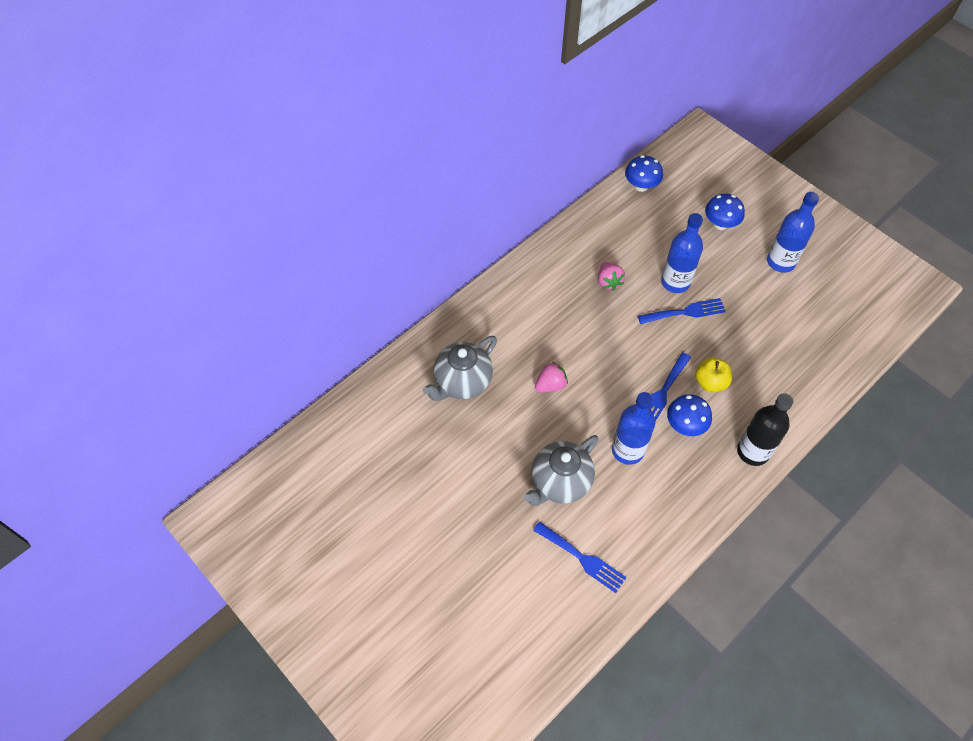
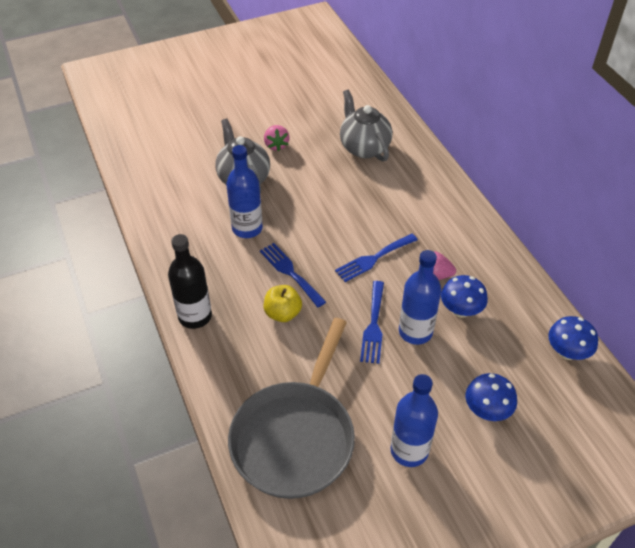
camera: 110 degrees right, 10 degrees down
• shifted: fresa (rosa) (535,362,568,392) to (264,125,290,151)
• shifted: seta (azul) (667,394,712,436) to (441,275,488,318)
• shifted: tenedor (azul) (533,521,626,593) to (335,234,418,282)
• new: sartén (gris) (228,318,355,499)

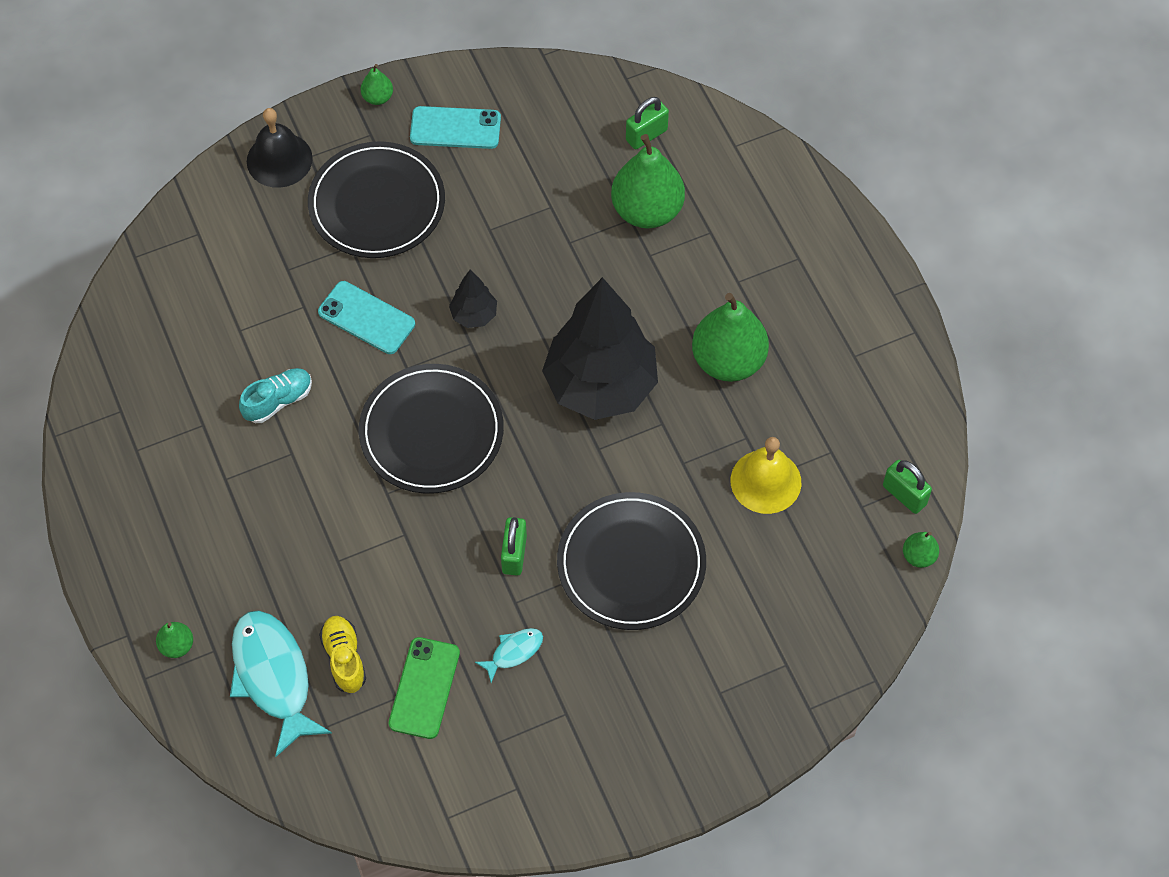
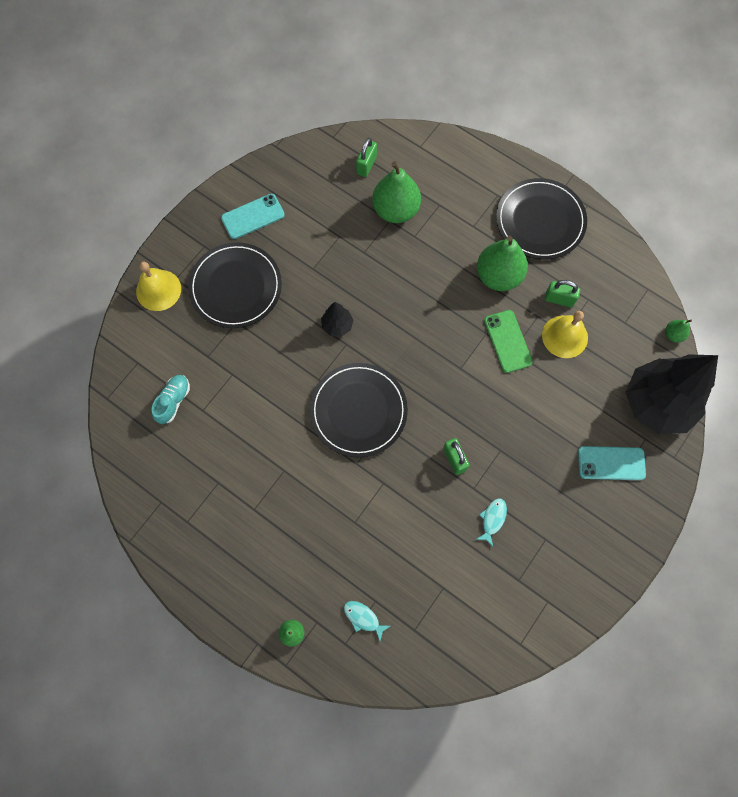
camera: 30 degrees left, 10 degrees up
• gone: pera (verde) (361,64,393,105)
• repainted: campana (negro) (247,108,313,188) to campana (amarillo) (136,262,181,311)
• shifted: árbol (negro) (542,277,658,420) to (626,354,718,435)
• shifted: móvil (turquesa) (318,281,415,354) to (578,446,646,480)
• shifted: zapato (turquesa) (239,368,312,423) to (152,375,190,424)
• shifted: candado (verde) (883,460,932,514) to (545,280,580,307)
• shifted: plato (negro) (557,492,706,630) to (496,178,587,260)
• scaled: pez (turquesa) (230,610,332,757) = (344,601,390,641) x0.47
• gone: zapato (amarillo) (319,616,366,693)
• shifted: móvil (verde) (389,637,460,739) to (484,310,533,373)

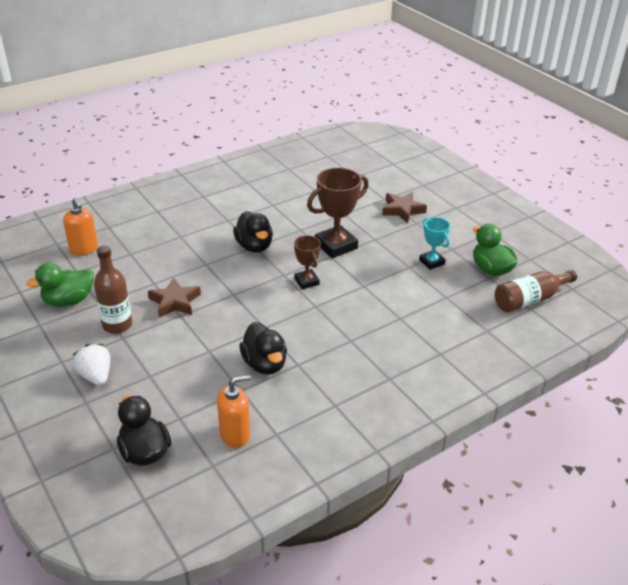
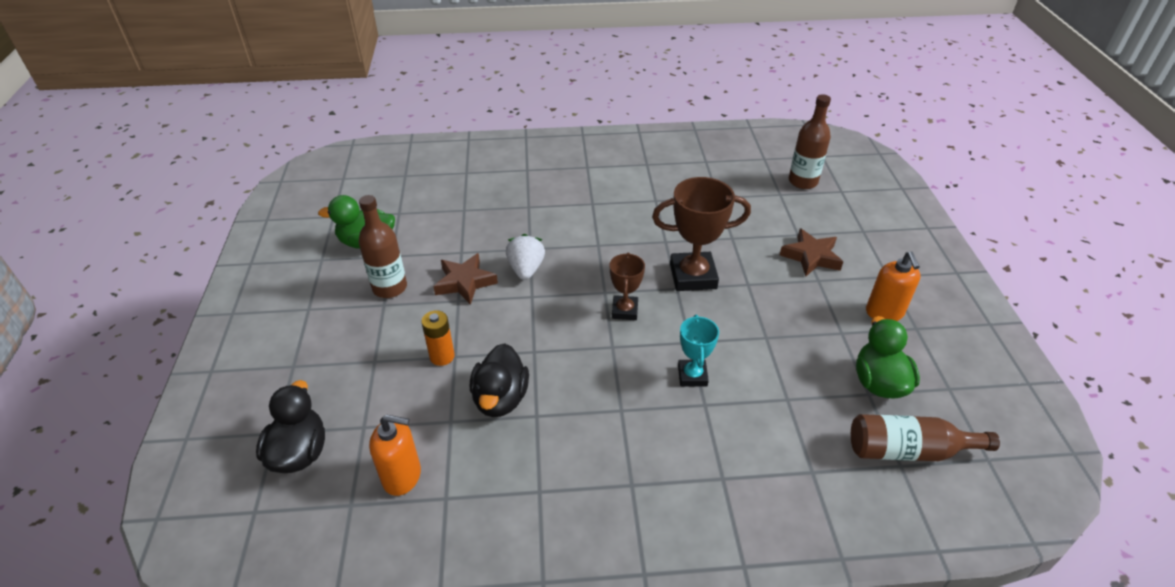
camera: 30 degrees right, 5 degrees up
• shifted: dispensador de jabón (naranja) (63,198,98,256) to (866,252,920,321)
• gone: pato (negro) (233,211,273,253)
• shifted: trofeo (turquesa) (419,217,450,270) to (678,315,719,386)
• shifted: fresa (blanco) (72,344,110,386) to (506,234,545,280)
• new: botella (marrón) (789,94,831,189)
• new: pila (naranja) (421,310,455,366)

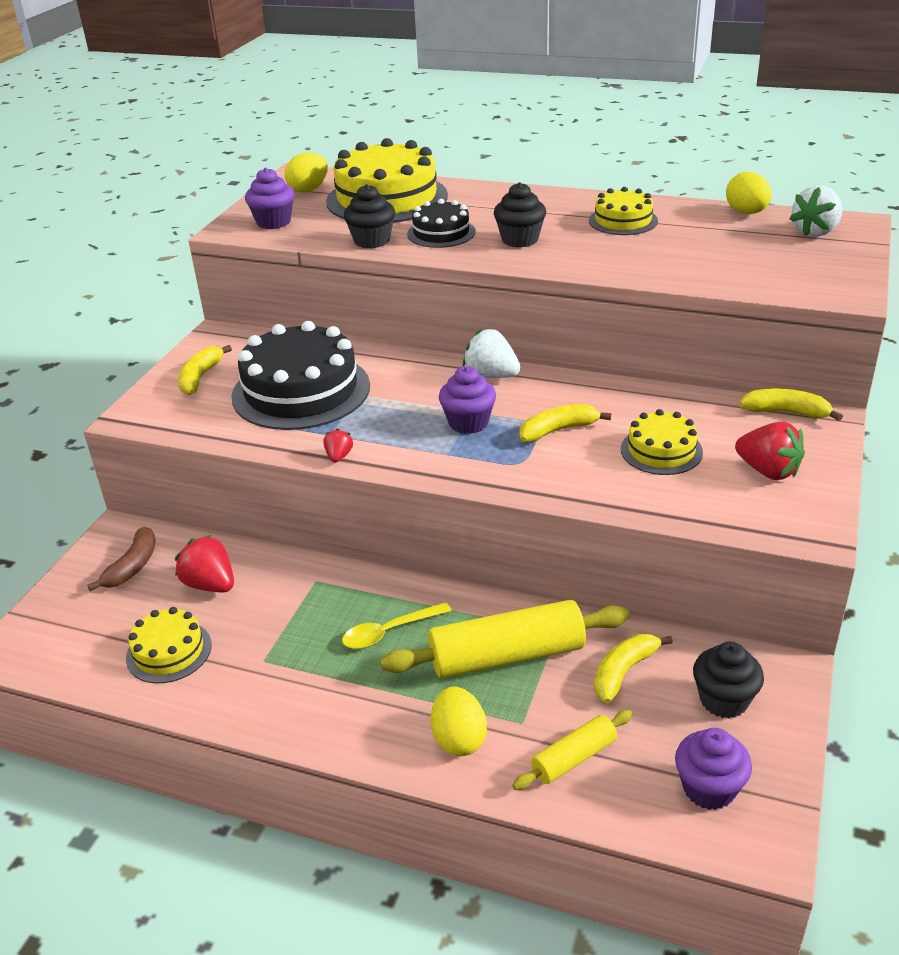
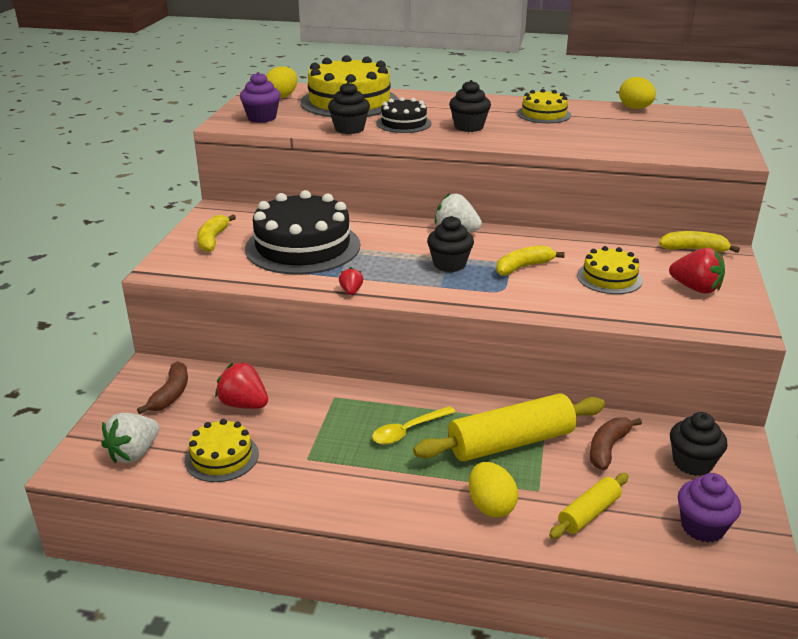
camera: 10 degrees left, 5 degrees down
• shifted: fresa (blanco) (790,186,843,237) to (101,413,159,463)
• repainted: magdalena (morado) (439,366,496,434) to magdalena (negro) (427,216,474,272)
• repainted: plátano (amarillo) (594,634,673,703) to plátano (marrón) (590,417,642,470)

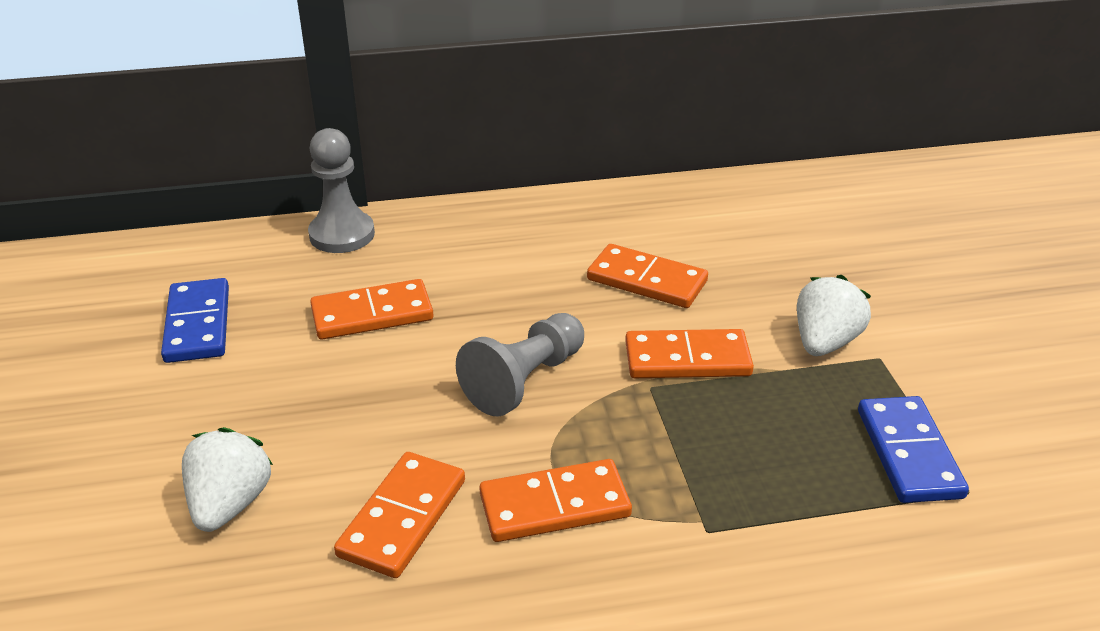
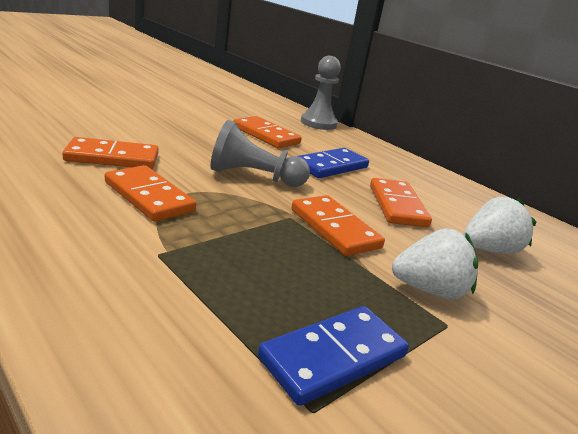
camera: 55 degrees right, 10 degrees down
• shifted: ficha de dominó (azul) (161,278,229,363) to (298,148,369,178)
• shifted: fresa (blanco) (182,427,273,532) to (463,197,537,254)

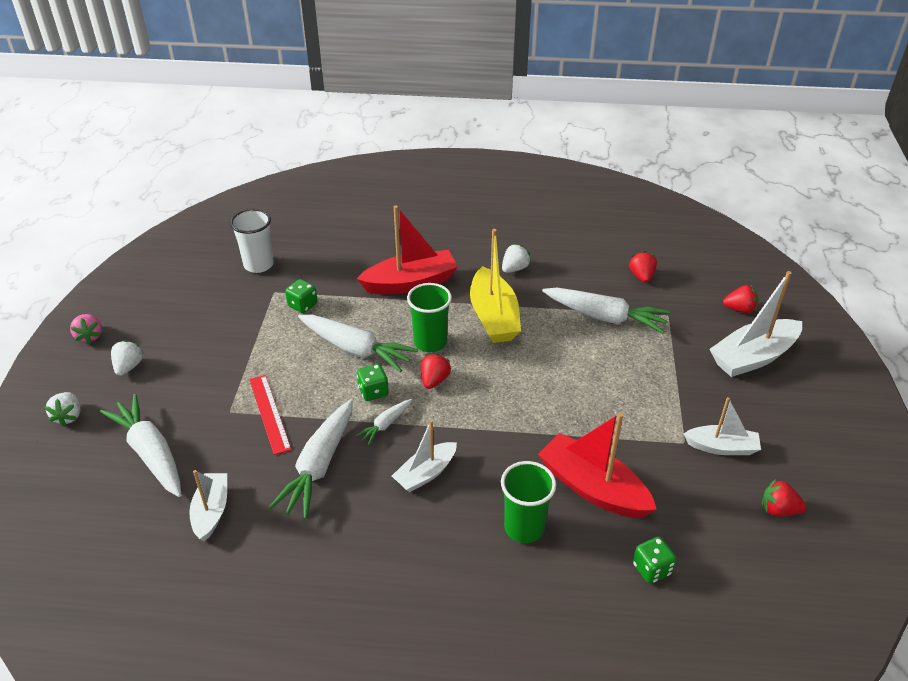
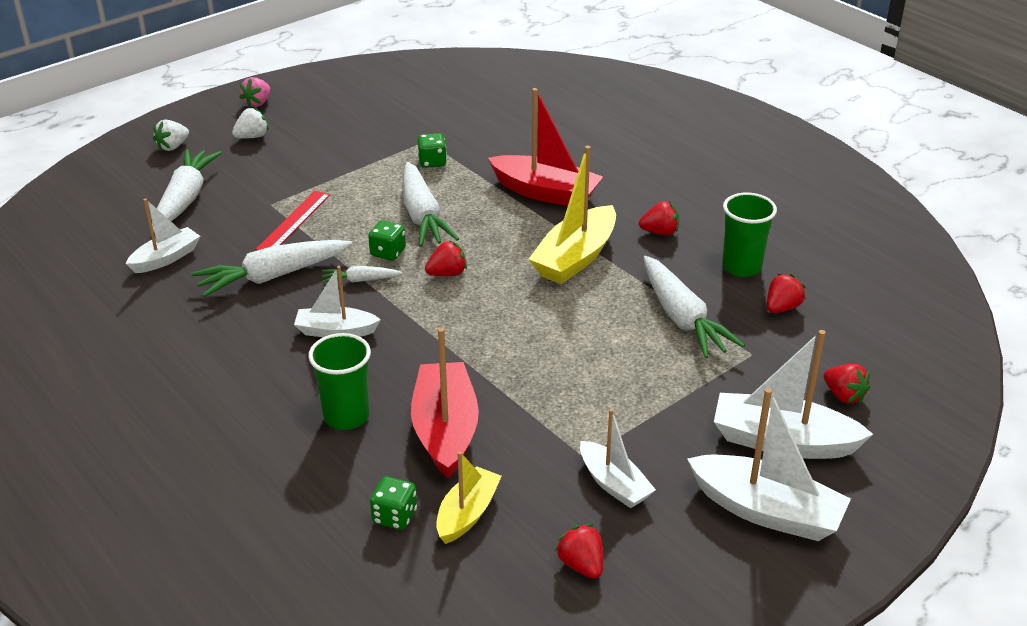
camera: 45 degrees right, 5 degrees down
• gone: vaso (blanco) (230,209,274,273)
• repainted: fresa (blanco) (502,244,531,273) to fresa (rojo) (639,201,679,235)
• shifted: vaso (verde) (407,283,452,352) to (722,193,777,277)
• new: barco (blanco) (687,388,851,541)
• new: barco (amarillo) (436,451,502,544)

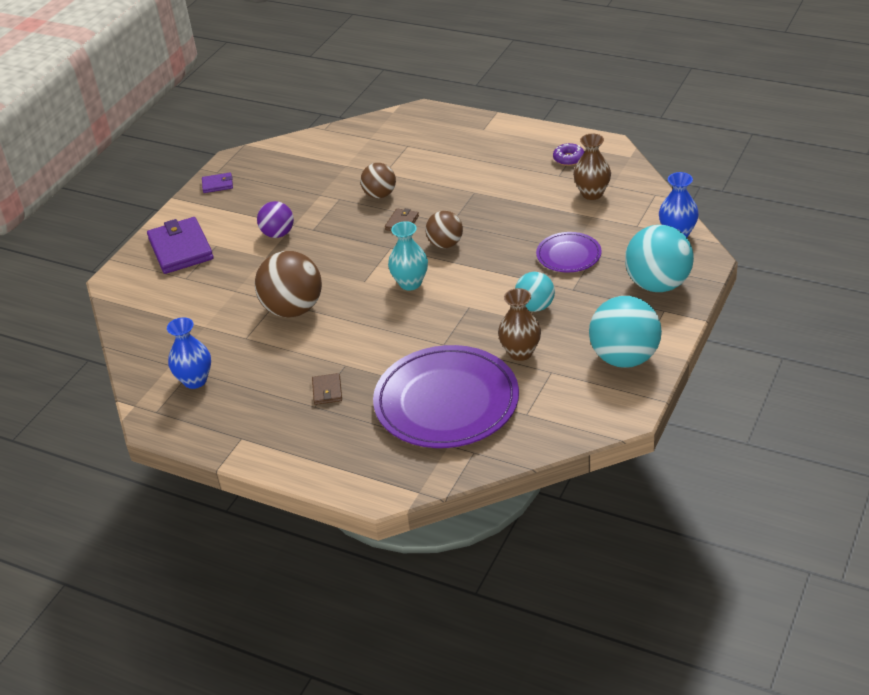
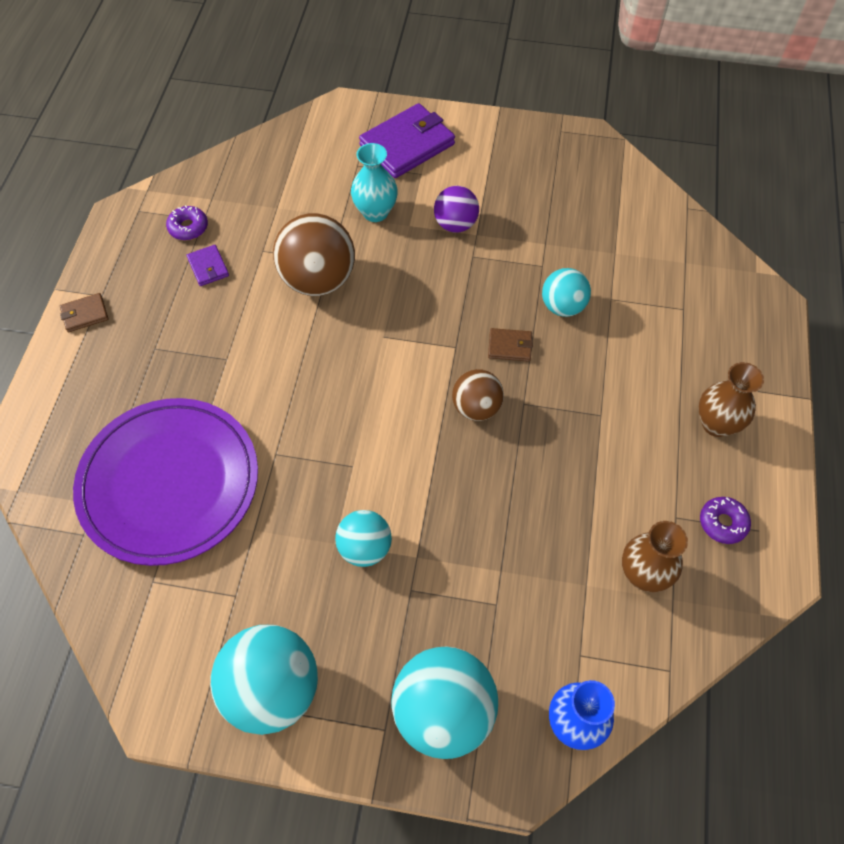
camera: 70 degrees right, 20 degrees up
• repainted: pelota (marrón) (360,163,396,198) to pelota (turquesa) (542,268,591,317)
• shifted: cartera (morado) (202,172,233,193) to (187,245,229,286)
• shifted: florero (turquesa) (388,221,428,290) to (351,143,398,222)
• gone: plato (morado) (536,232,602,273)
• shifted: florero (marrón) (498,288,541,361) to (698,362,764,437)
• swapped: florero (azul) (167,317,211,389) to rosquilla (morado) (166,205,208,240)
• shifted: cartera (marrón) (312,373,342,405) to (60,293,108,332)

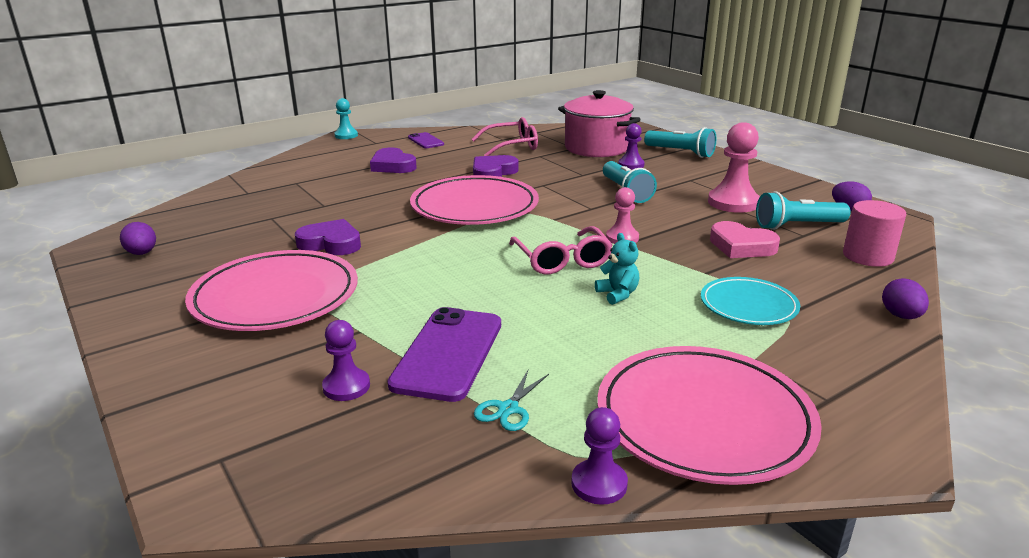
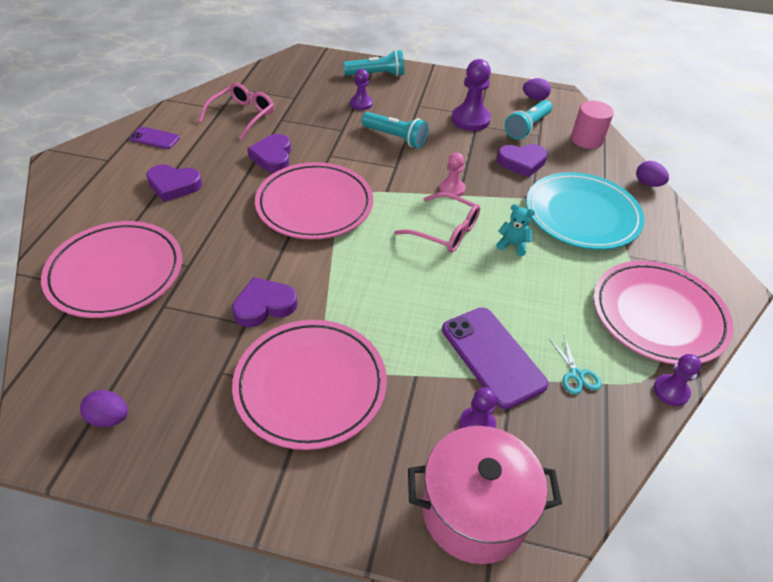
camera: 45 degrees left, 20 degrees up
• shifted: olla (rosa) (558,90,641,157) to (408,426,562,564)
• gone: peón (turquesa) (334,98,358,139)
• repainted: peón (rosa) (708,122,760,213) to peón (morado) (452,59,491,131)
• repainted: corazón (rosa) (710,221,780,258) to corazón (morado) (497,144,548,177)
• scaled: plato (turquesa) (701,277,800,325) = (526,172,645,250) x1.77
• new: plato (rosa) (41,221,182,318)

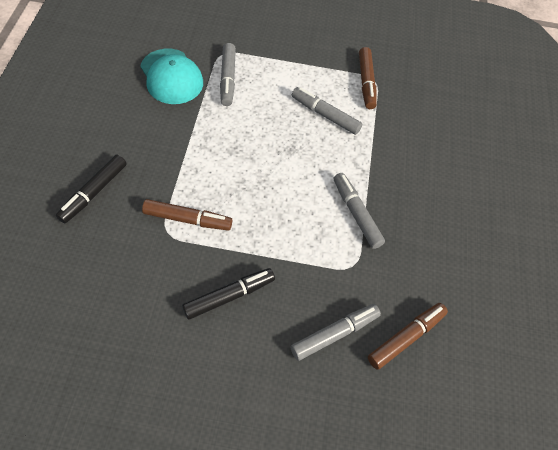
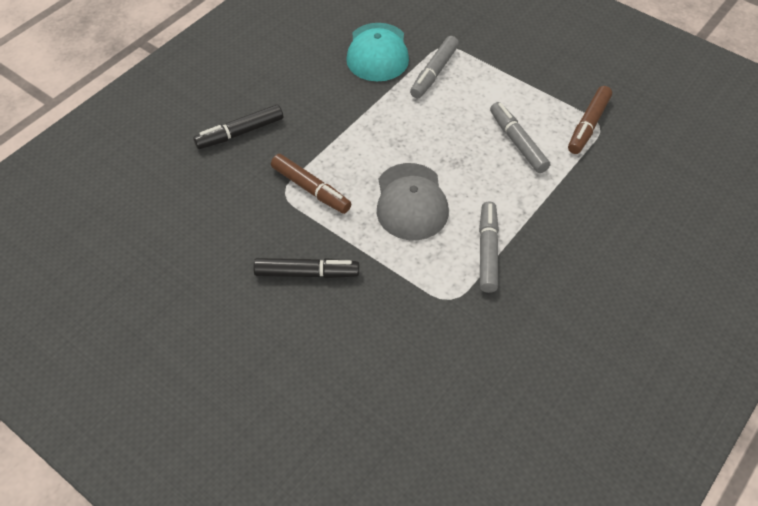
camera: 35 degrees right, 5 degrees down
• gone: rotulador (marrón) (368,303,448,370)
• gone: rotulador (gris) (291,304,381,361)
• new: gorra (gris) (377,163,449,240)

